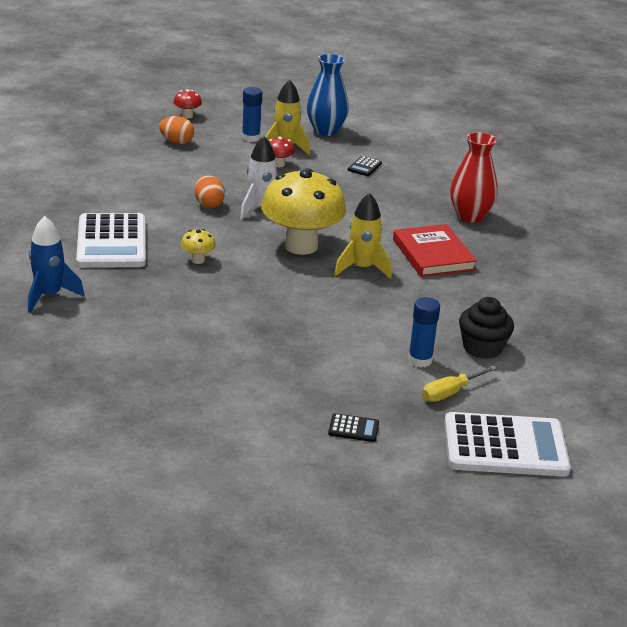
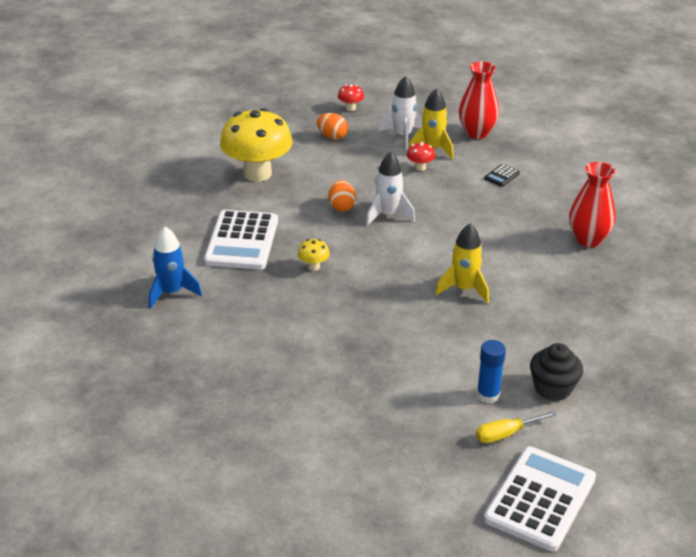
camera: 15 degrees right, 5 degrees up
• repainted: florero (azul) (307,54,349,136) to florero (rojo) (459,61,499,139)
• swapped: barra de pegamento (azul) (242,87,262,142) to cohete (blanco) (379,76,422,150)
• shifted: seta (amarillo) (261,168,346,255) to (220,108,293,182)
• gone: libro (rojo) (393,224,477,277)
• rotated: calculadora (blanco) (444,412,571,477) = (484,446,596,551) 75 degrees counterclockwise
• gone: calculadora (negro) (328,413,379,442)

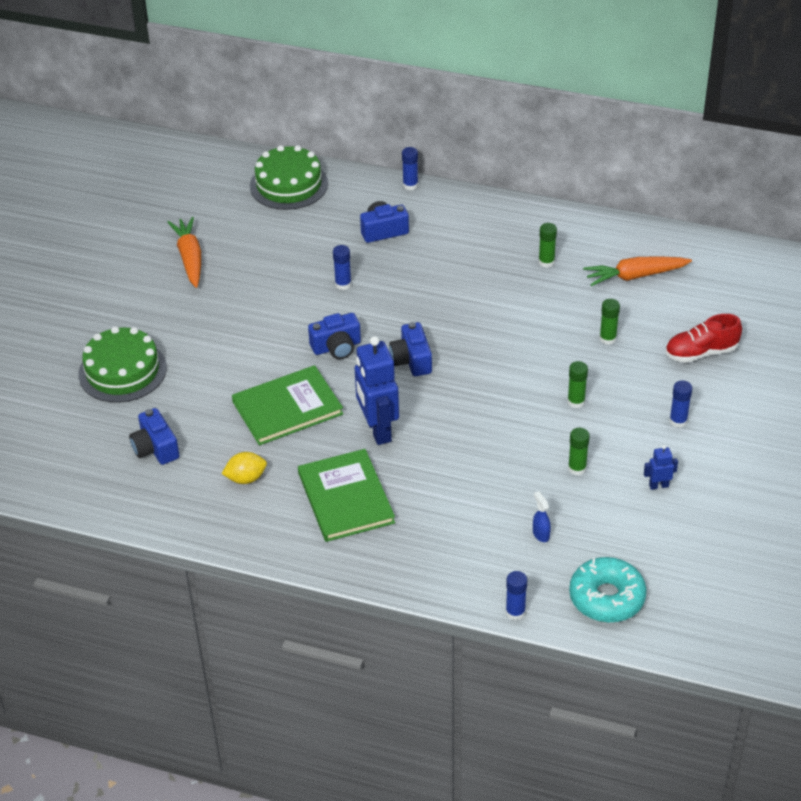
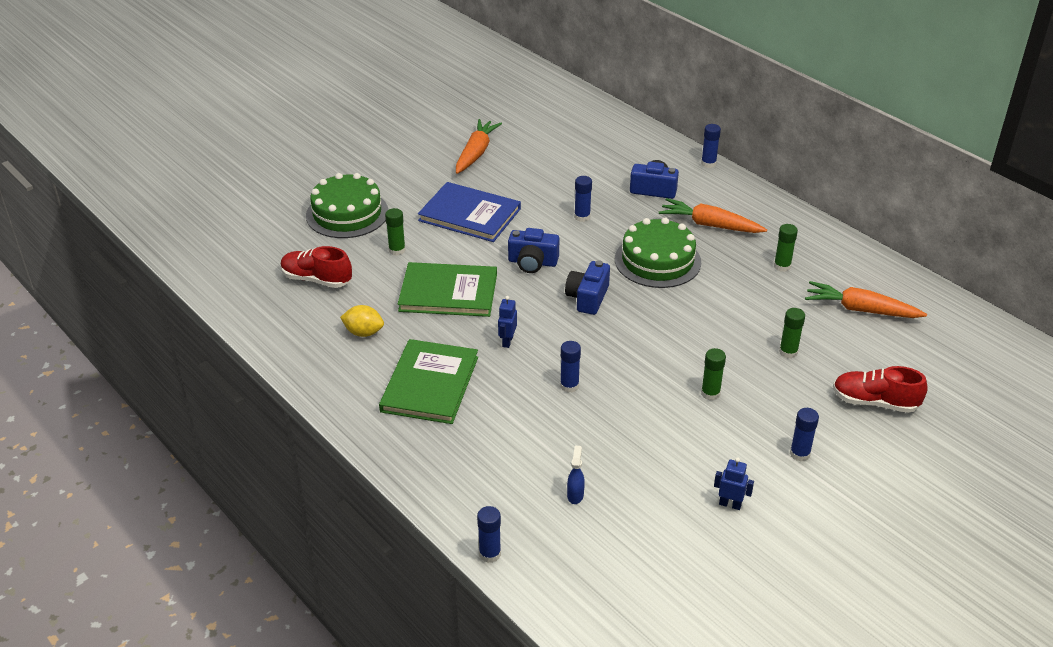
camera: 30 degrees right, 5 degrees down
• shifted: tarta (verde) (250,145,328,210) to (615,218,701,288)
• scaled: robot (azul) (355,336,399,445) = (498,296,517,348) x0.45
• swapped: cámara (azul) (129,408,179,465) to zapato (rojo) (281,246,352,288)
• shifted: barra de pegamento (verde) (568,428,590,475) to (385,208,406,256)
• gone: rosquilla (turquesa) (569,557,647,623)
• new: libro (azul) (418,182,521,242)
• new: zanahoria (naranja) (659,198,767,233)
• new: barra de pegamento (azul) (560,341,581,393)

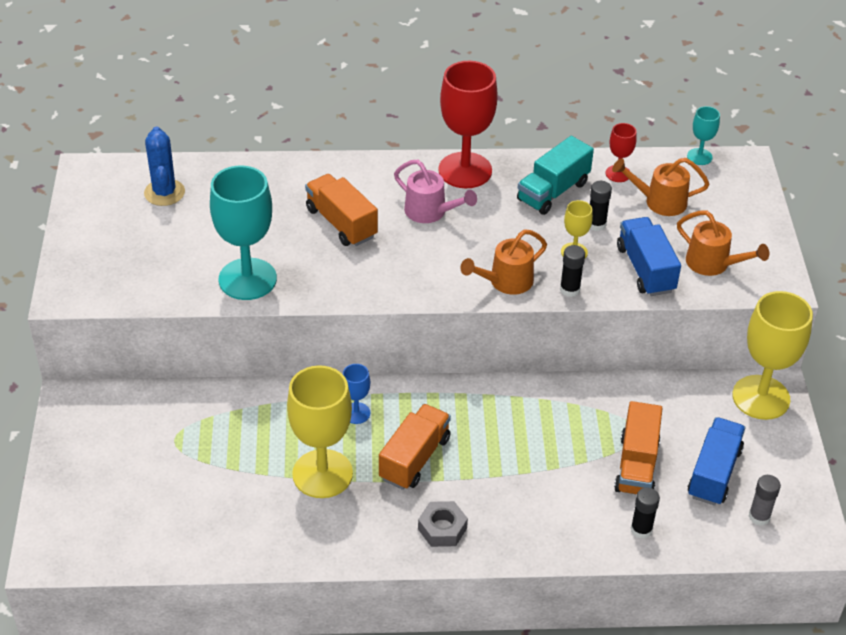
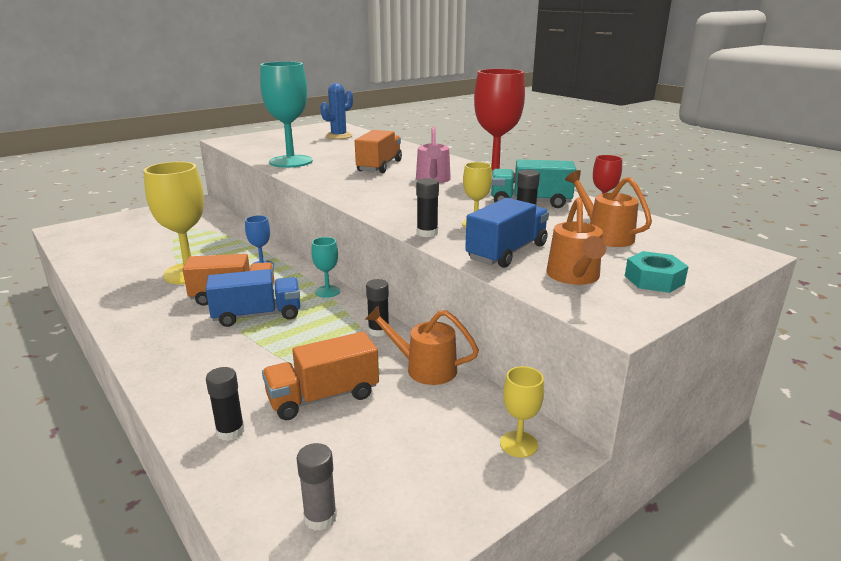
camera: 55 degrees right, 20 degrees down
• shifted: copa (turquesa) (687,106,720,165) to (311,237,340,298)
• shifted: regadera (naranja) (460,229,547,295) to (365,306,479,385)
• scaled: copa (amarillo) (732,291,813,420) = (500,366,544,458) x0.47
• shifted: camión (azul) (688,417,745,506) to (206,269,300,327)
• gone: tuerca (gris) (418,501,468,547)
• new: tuerca (turquesa) (625,251,689,293)
• new: barra de pegamento (negro) (366,279,389,337)

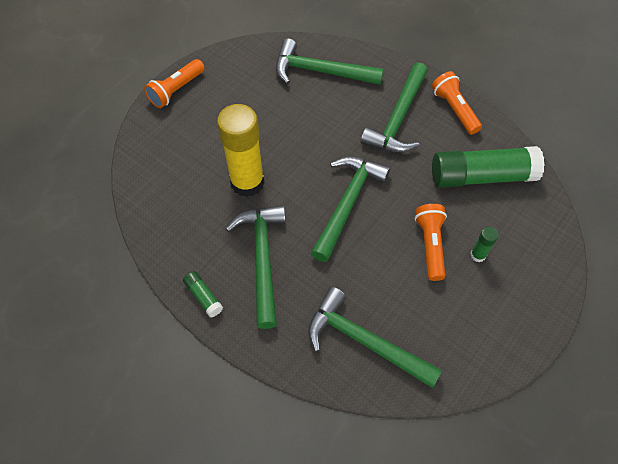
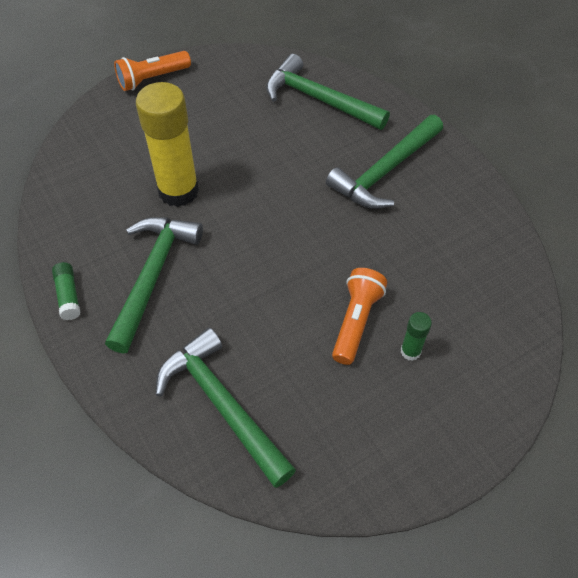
camera: 20 degrees right, 5 degrees down
• gone: lámpara de mano (naranja) (431,71,482,135)
• gone: barra de pegamento (verde) (432,146,545,188)
• gone: martillo (verde) (311,156,390,262)

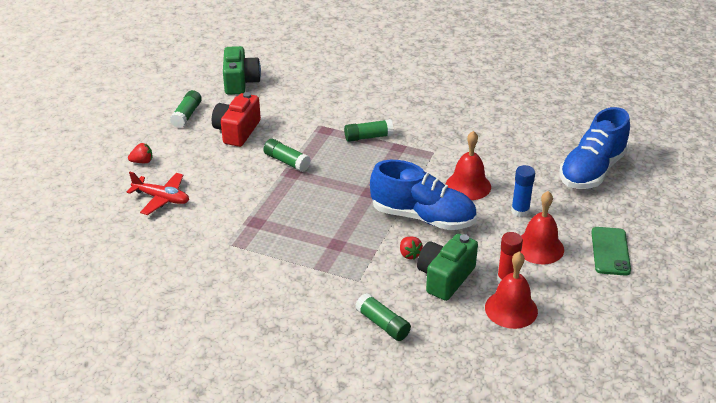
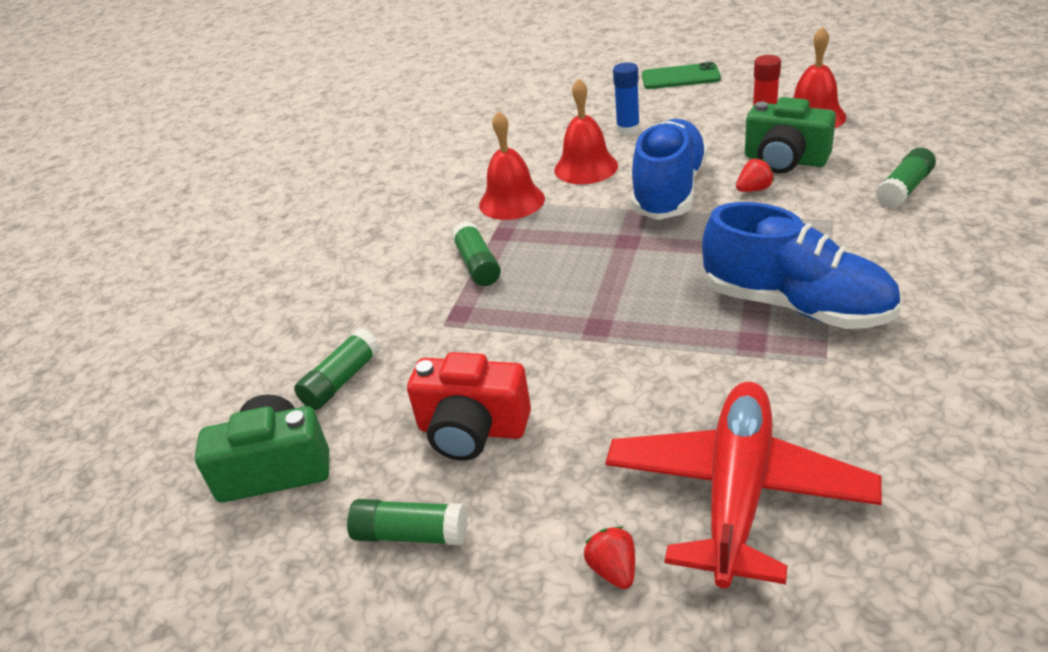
camera: 90 degrees left, 0 degrees up
• shifted: zapato (azul) (559,107,630,189) to (702,202,901,329)
• shifted: barra de pegamento (verde) (263,139,311,172) to (294,328,380,410)
• scaled: avión (rojo) (127,172,189,215) = (605,382,882,588) x1.71
• shifted: campana (rojo) (521,191,564,265) to (479,111,545,220)

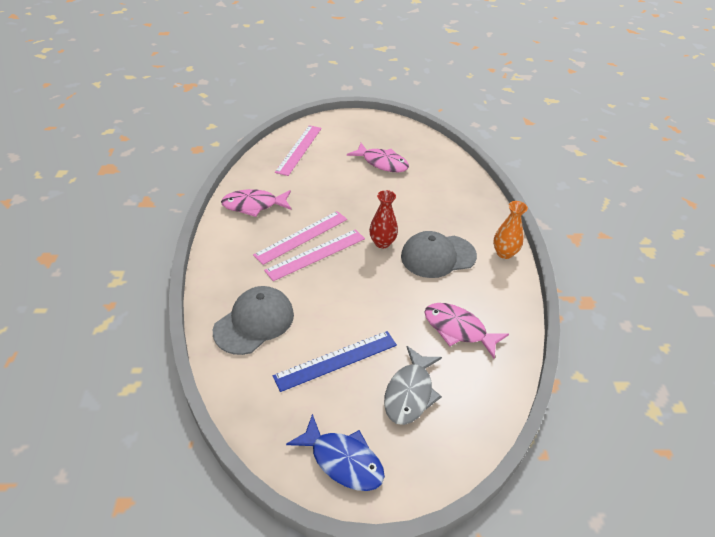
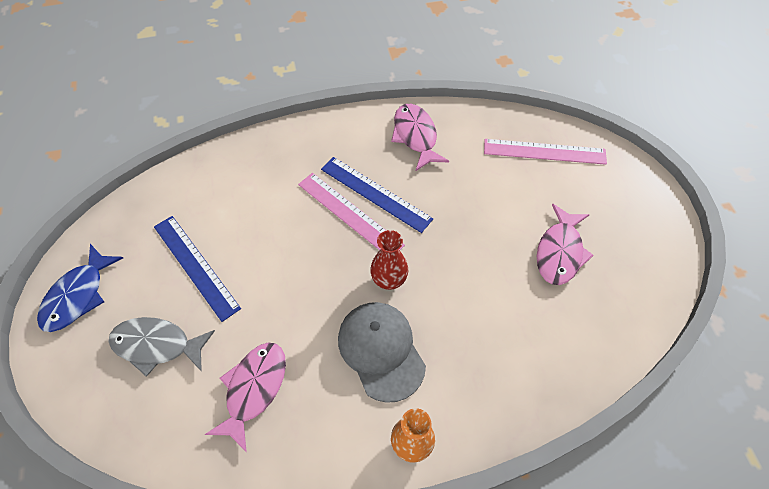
camera: 80 degrees right, 15 degrees up
• repainted: regla (rosa) (253,211,347,265) to regla (azul) (321,157,433,233)
• gone: gorra (gris) (213,286,294,355)

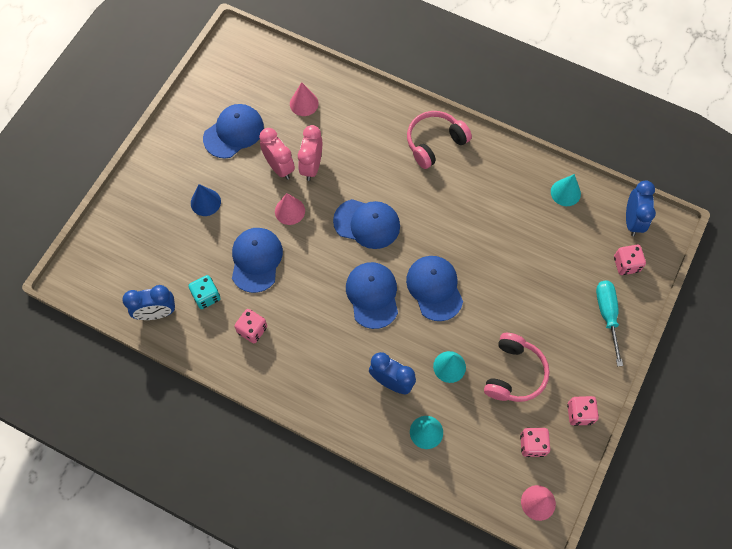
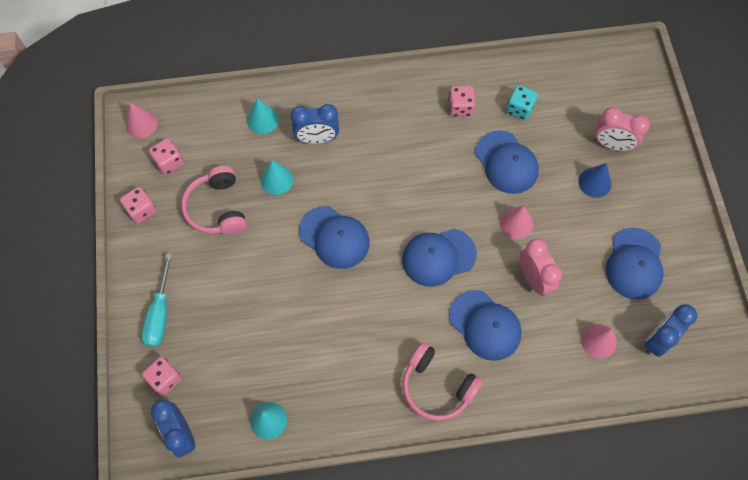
camera: 145 degrees right, 0 degrees up
• rotated: auriculares (rosa) (407,111,472,169) = (403,342,483,421) 105 degrees clockwise
• shifted: despertador (rosa) (259,128,295,180) to (595,107,650,151)
• shifted: gorra (azul) (346,262,398,329) to (449,290,522,361)
• rotated: destornillador (turquesa) (596,280,623,366) = (142,253,172,347) 45 degrees clockwise
• shifted: despertador (azul) (122,285,175,320) to (644,304,697,357)

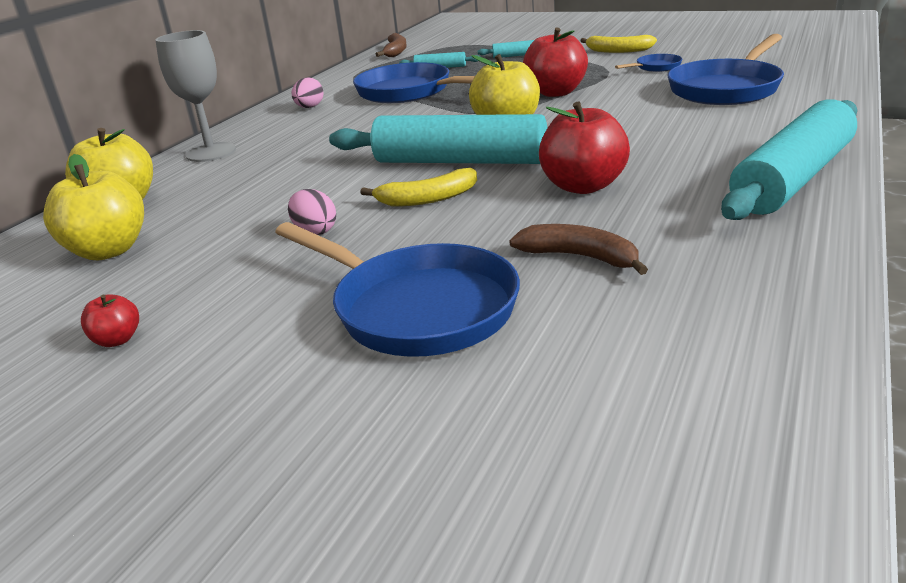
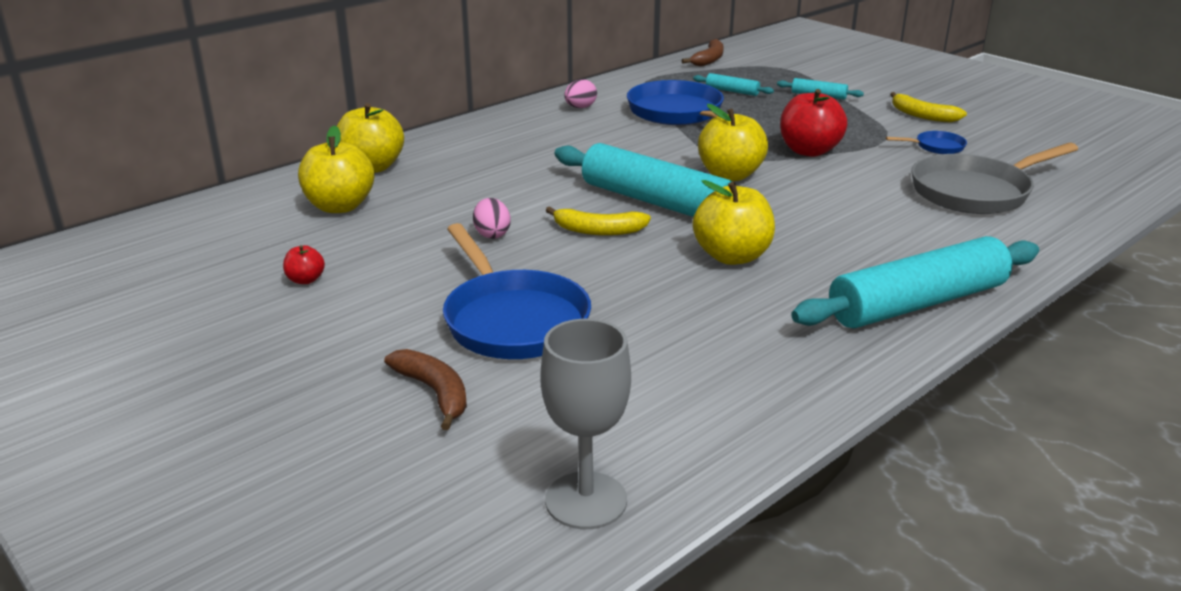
camera: 20 degrees right, 0 degrees up
• shifted: copa (gris) (155,30,236,162) to (541,319,631,529)
• repainted: sartén (azul) (668,34,784,105) to sartén (gris) (911,143,1078,214)
• repainted: manzana (rojo) (539,101,630,194) to manzana (amarillo) (693,180,775,265)
• shifted: plátano (marrón) (509,224,648,275) to (384,349,467,430)

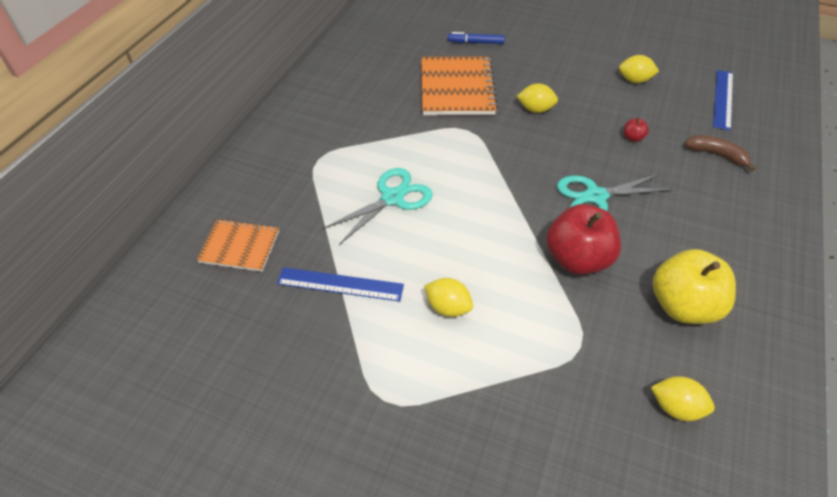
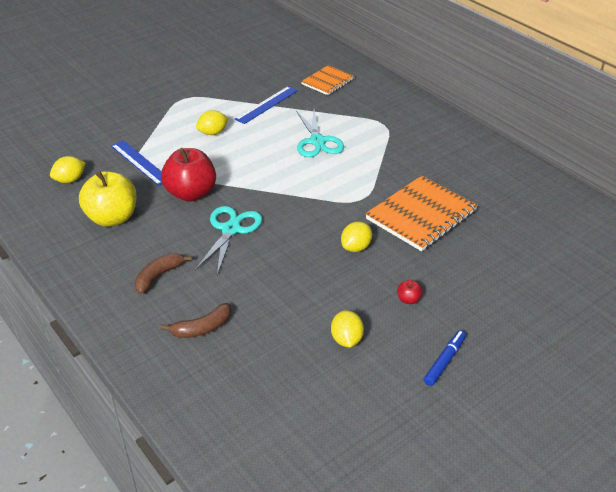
camera: 120 degrees right, 10 degrees down
• shifted: rotulador (azul) (448,32,505,44) to (424,330,466,386)
• rotated: limón (amarillo) (619,55,659,83) = (331,310,364,347) 45 degrees counterclockwise
• rotated: cuaderno (naranja) (421,56,498,115) = (365,175,478,251) 75 degrees counterclockwise
• shifted: regla (azul) (713,70,733,131) to (111,140,162,186)
• shifted: manzana (rojo) (624,118,649,142) to (397,280,423,304)
• new: plátano (marrón) (135,253,192,294)

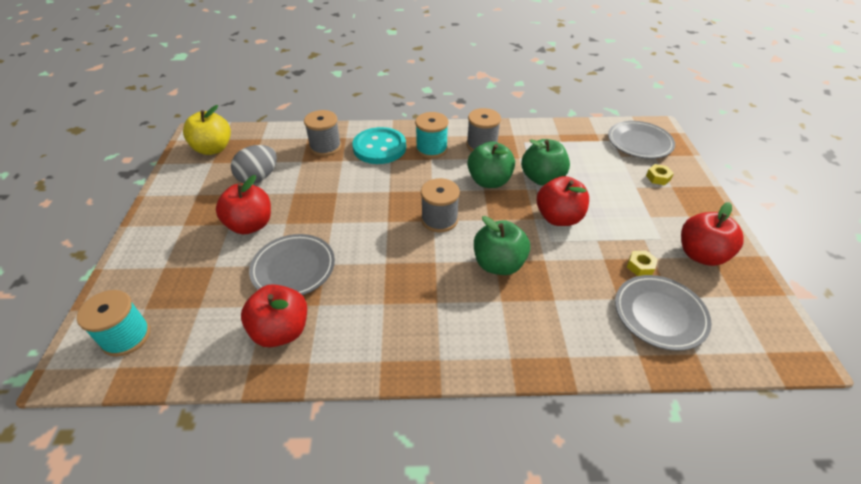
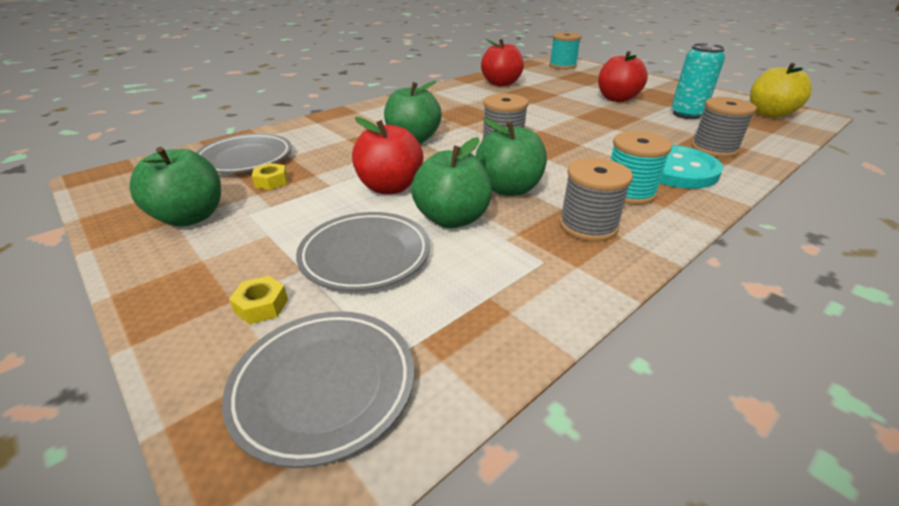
camera: 140 degrees right, 10 degrees down
• swapped: huevo (gris) (231,145,277,184) to lata (turquesa) (671,43,725,119)
• repainted: manzana (rojo) (681,202,744,266) to manzana (verde) (129,147,221,227)
• shifted: plato (gris) (249,234,335,295) to (296,212,430,291)

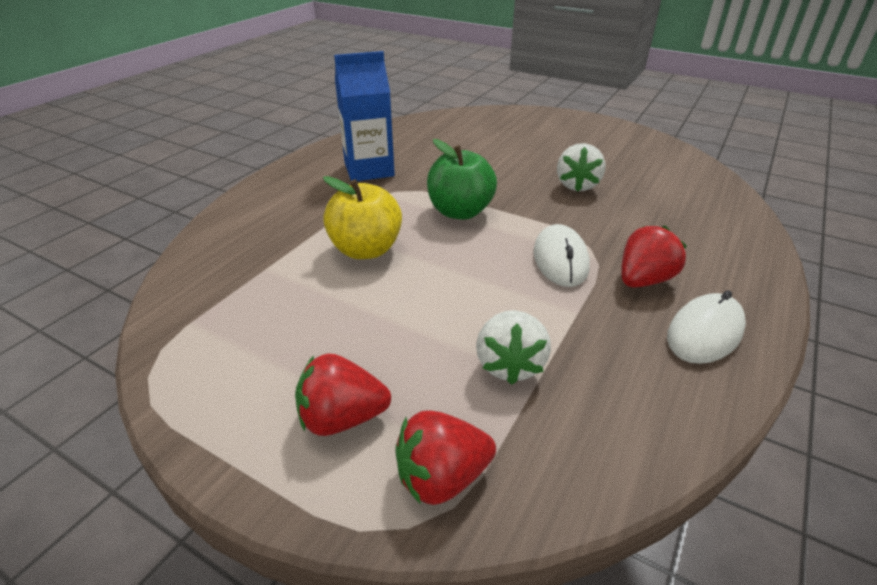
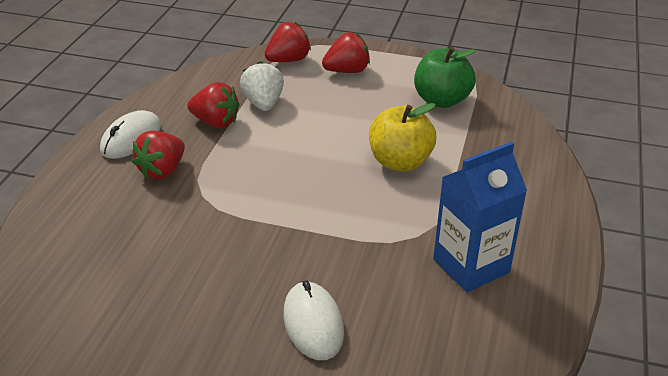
camera: 165 degrees right, 0 degrees up
• shifted: manzana (verde) (427,139,497,219) to (414,47,476,108)
• gone: fresa (blanco) (557,143,605,192)
• shifted: ratón (blanco) (534,224,590,287) to (283,281,344,360)
• new: fresa (rojo) (187,82,240,128)

